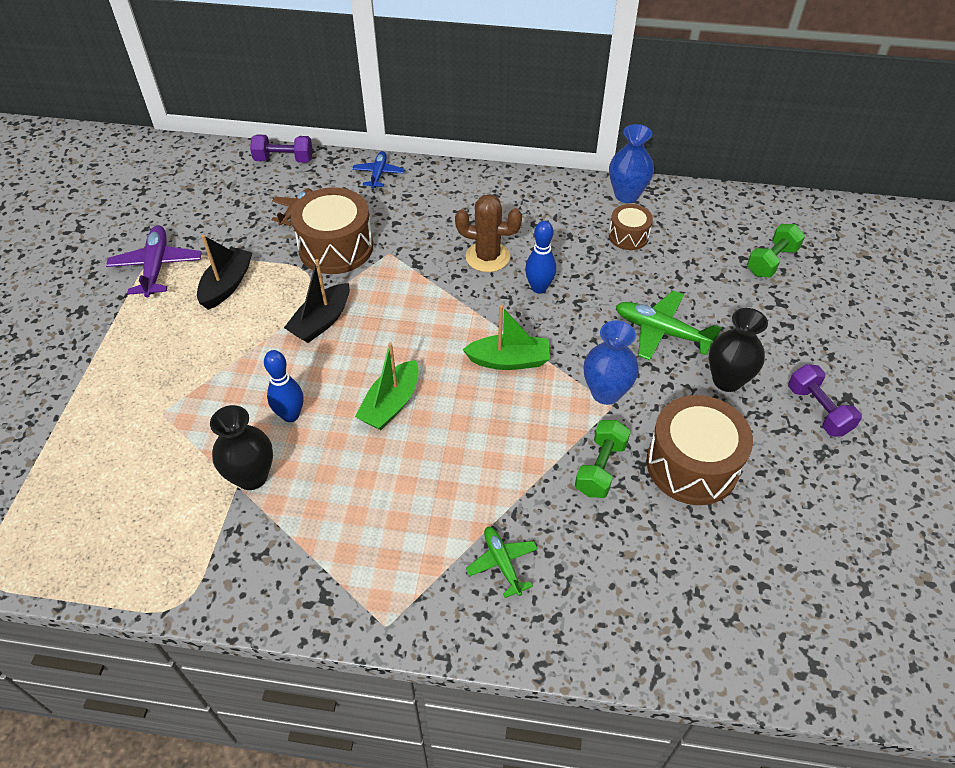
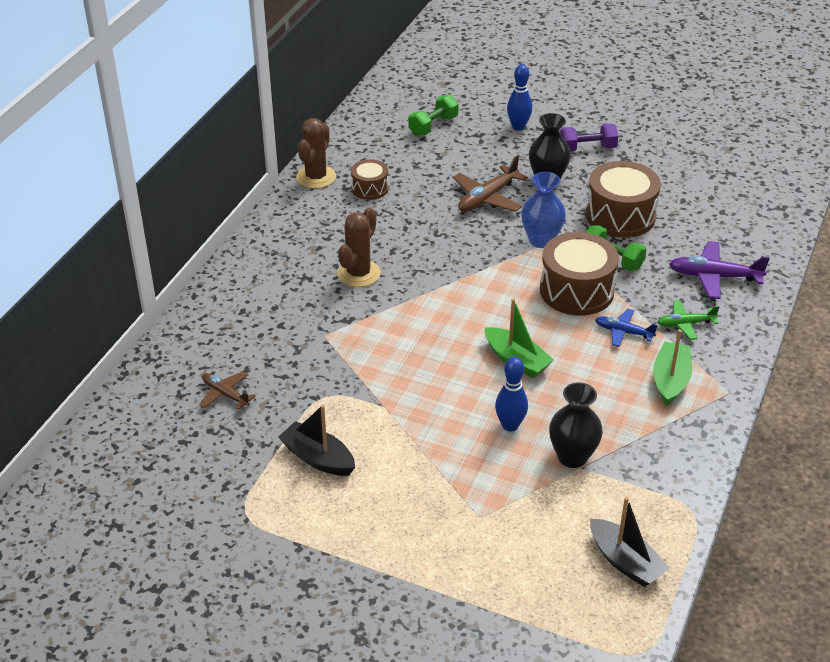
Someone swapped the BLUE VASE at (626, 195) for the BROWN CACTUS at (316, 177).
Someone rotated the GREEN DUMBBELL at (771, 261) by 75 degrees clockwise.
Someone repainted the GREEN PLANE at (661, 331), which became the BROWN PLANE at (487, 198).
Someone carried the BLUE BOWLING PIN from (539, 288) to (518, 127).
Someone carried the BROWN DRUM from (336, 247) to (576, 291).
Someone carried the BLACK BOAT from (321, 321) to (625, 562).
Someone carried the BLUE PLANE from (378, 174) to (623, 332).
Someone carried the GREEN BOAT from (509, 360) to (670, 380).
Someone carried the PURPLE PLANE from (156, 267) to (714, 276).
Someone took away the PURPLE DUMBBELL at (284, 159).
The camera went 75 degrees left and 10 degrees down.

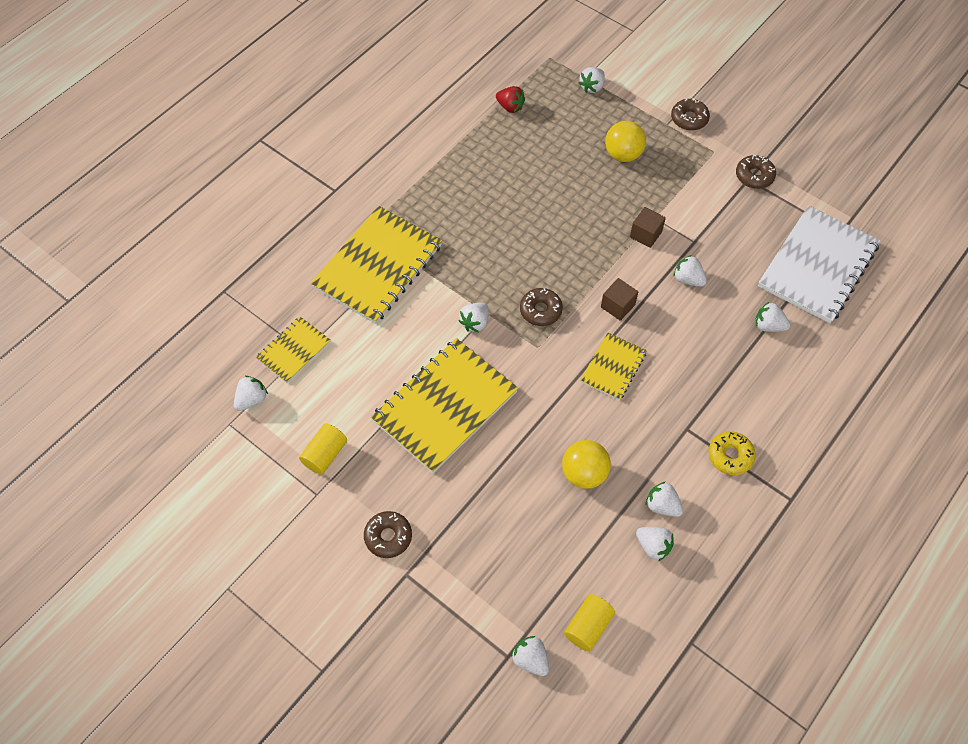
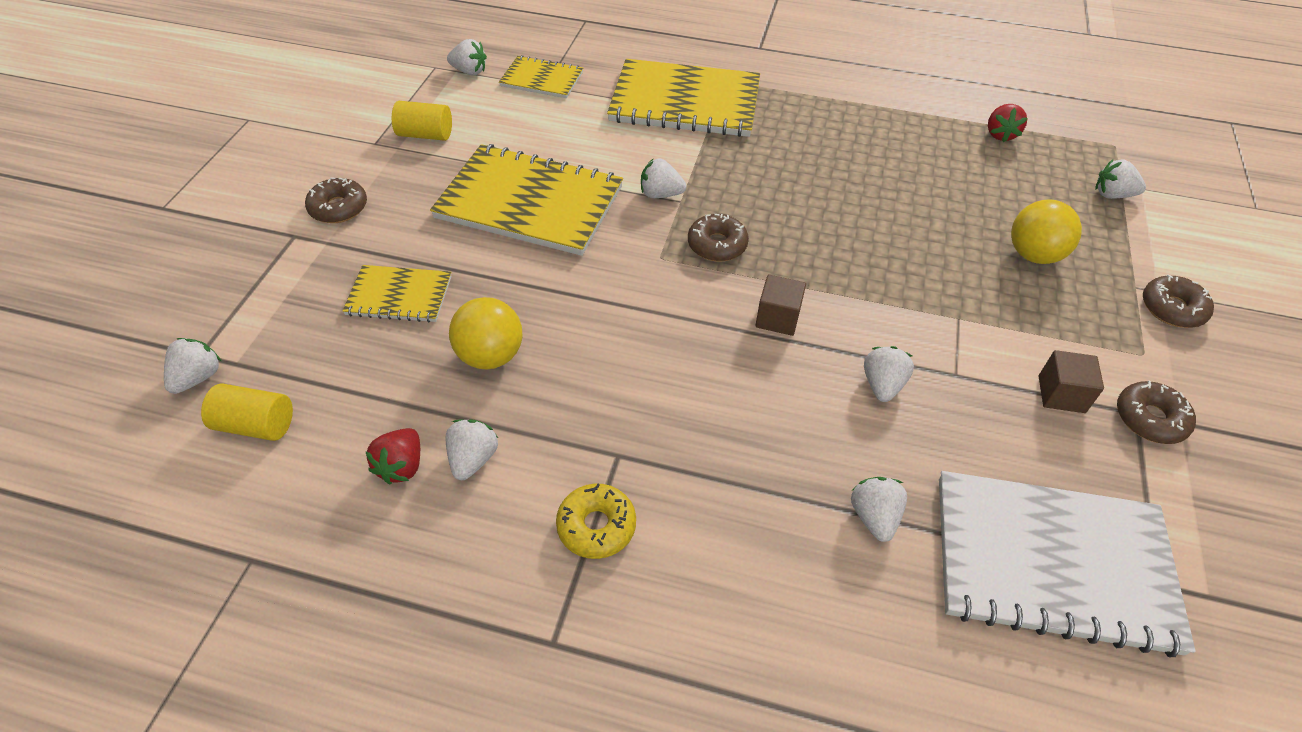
Someone carried the YELLOW NOTEBOOK from (613, 367) to (399, 295).
Someone repainted the WHITE STRAWBERRY at (653, 546), which became the RED STRAWBERRY at (401, 466).
Someone carried the BROWN CUBE from (645, 234) to (1061, 394).
The camera went 65 degrees right and 10 degrees down.

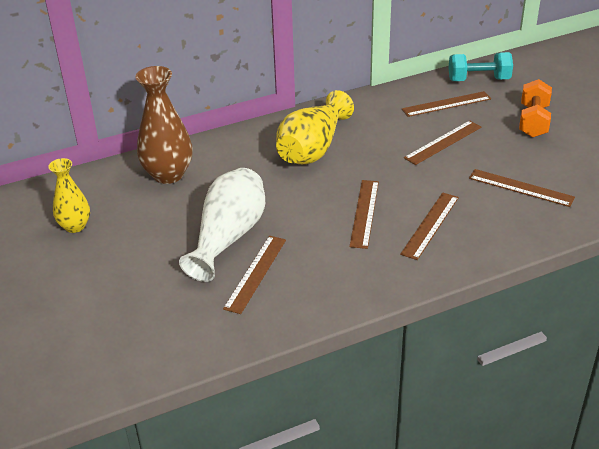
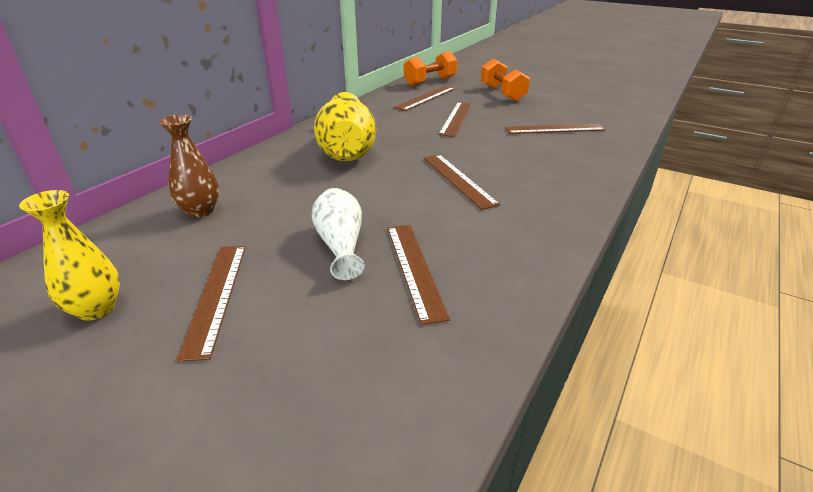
Someone scaled the BROWN VASE at (168, 174) by 0.62.
Someone carried the BROWN RULER from (430, 225) to (216, 296).
Someone scaled the WHITE VASE at (228, 237) by 0.62.
Someone repainted the TURQUOISE DUMBBELL at (478, 80), which became the ORANGE DUMBBELL at (430, 81).
The camera went 35 degrees left and 5 degrees down.

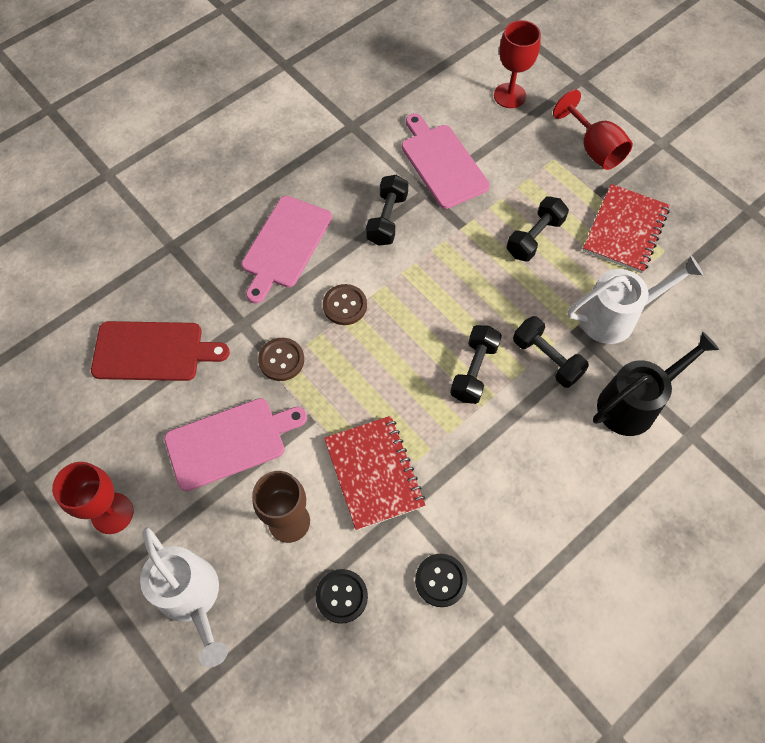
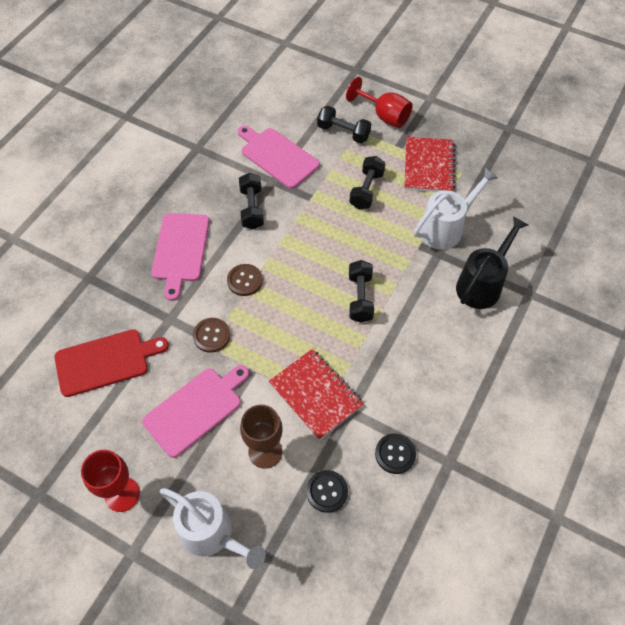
Someone carried the BLACK DUMBBELL from (547, 358) to (343, 132).
Someone took away the RED GOBLET at (509, 95).
The camera went 20 degrees left and 5 degrees down.

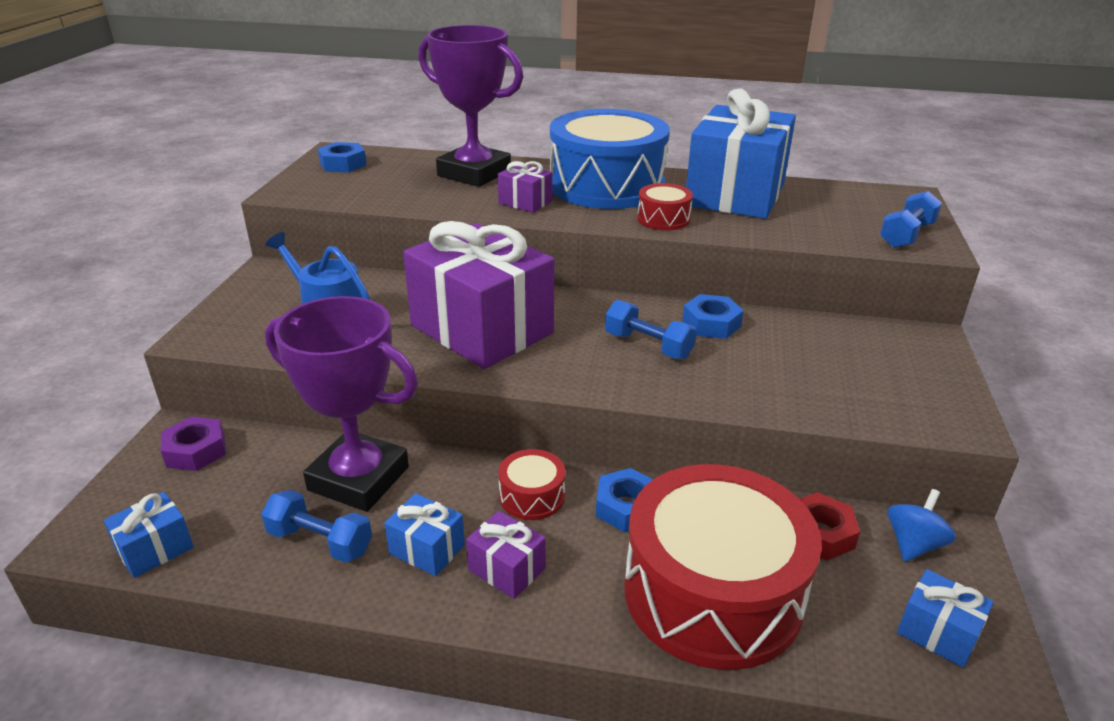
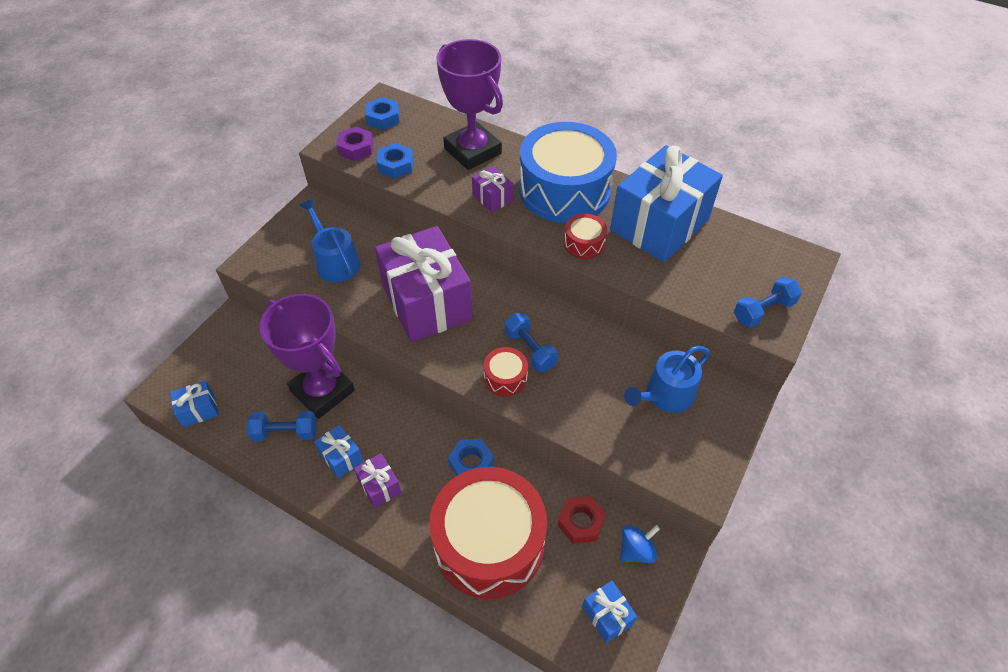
Someone rotated the BLUE DUMBBELL at (320, 541) by 45 degrees counterclockwise.
Someone carried the PURPLE NUT from (196, 451) to (356, 148).
Someone carried the BLUE NUT from (711, 324) to (395, 165).
Someone carried the RED DRUM from (532, 496) to (505, 377).
Someone put down the BLUE WATERING CAN at (665, 395).
The camera went 20 degrees right and 20 degrees up.

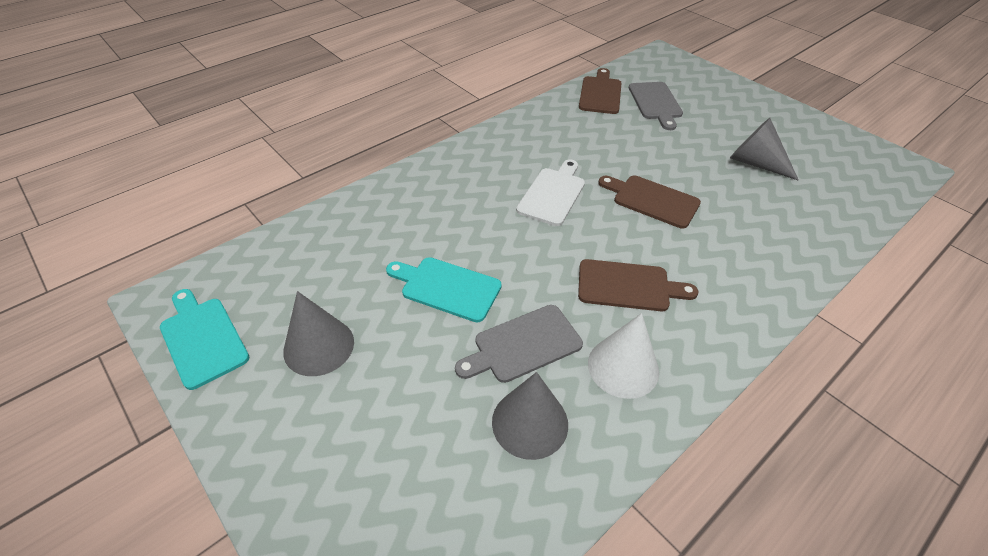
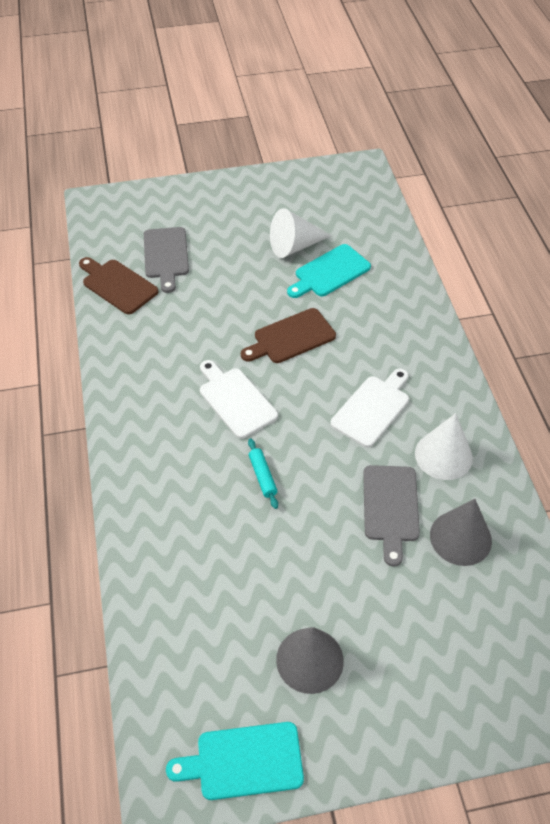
Someone rotated the GREY CUTTING BOARD at (655, 103) by 60 degrees clockwise.
Someone put down the TURQUOISE ROLLING PIN at (262, 476).
Someone repainted the GREY CONE at (755, 163), which became the WHITE CONE at (294, 246).
Someone carried the TURQUOISE CUTTING BOARD from (447, 287) to (329, 272).
Someone repainted the BROWN CUTTING BOARD at (628, 286), which became the WHITE CUTTING BOARD at (372, 408).
The camera went 60 degrees left and 5 degrees up.

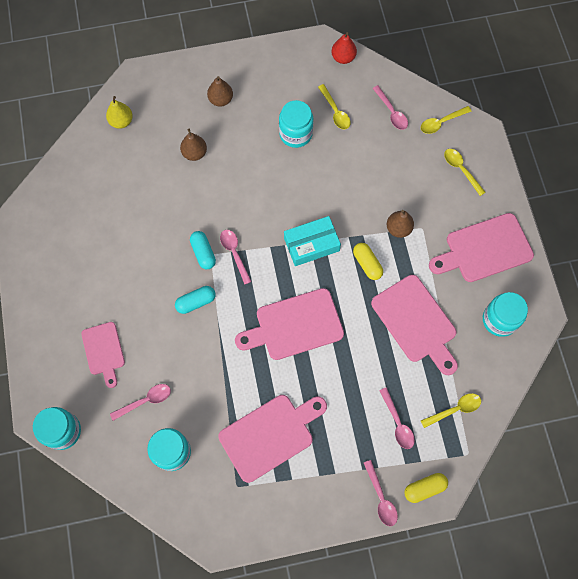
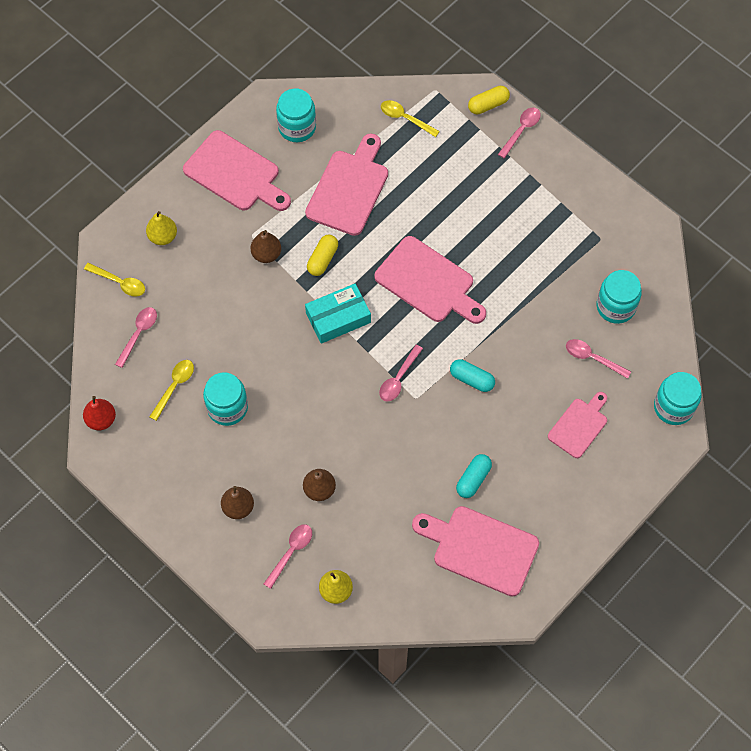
Someone swapped the YELLOW SPOON at (461, 170) for the YELLOW PEAR at (163, 237).
Someone carried the PINK SPOON from (397, 423) to (291, 552).
Someone rotated the TURQUOISE BOX at (311, 244) by 60 degrees counterclockwise.
Someone carried the PINK CUTTING BOARD from (270, 435) to (480, 548).
Someone carried the TURQUOISE CAPSULE from (203, 253) to (473, 479).
Someone rotated the YELLOW CAPSULE at (424, 488) by 60 degrees counterclockwise.
The camera went 125 degrees left and 5 degrees down.

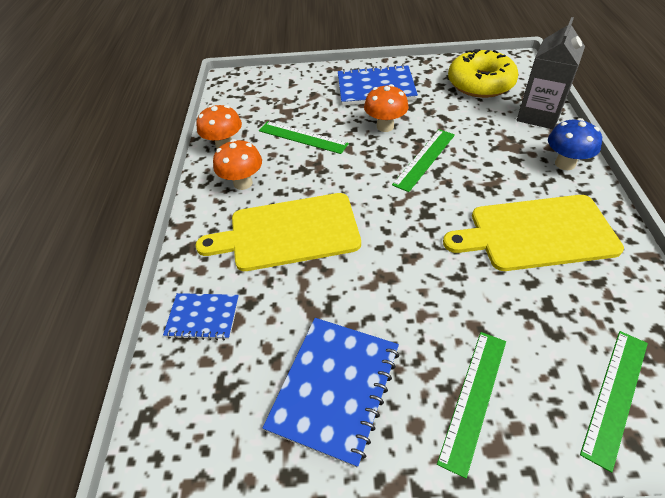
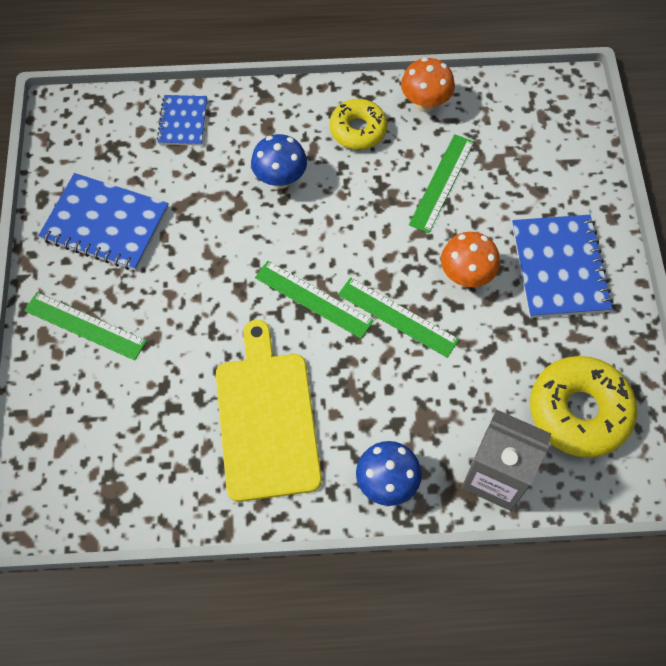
Someone swapped the YELLOW CUTTING BOARD at (288, 232) for the BLUE MUSHROOM at (280, 179).
Someone carried the GREEN RULER from (615, 395) to (313, 299).
Someone swapped the ORANGE MUSHROOM at (243, 183) for the YELLOW DONUT at (358, 130).
The camera went 85 degrees right and 15 degrees up.

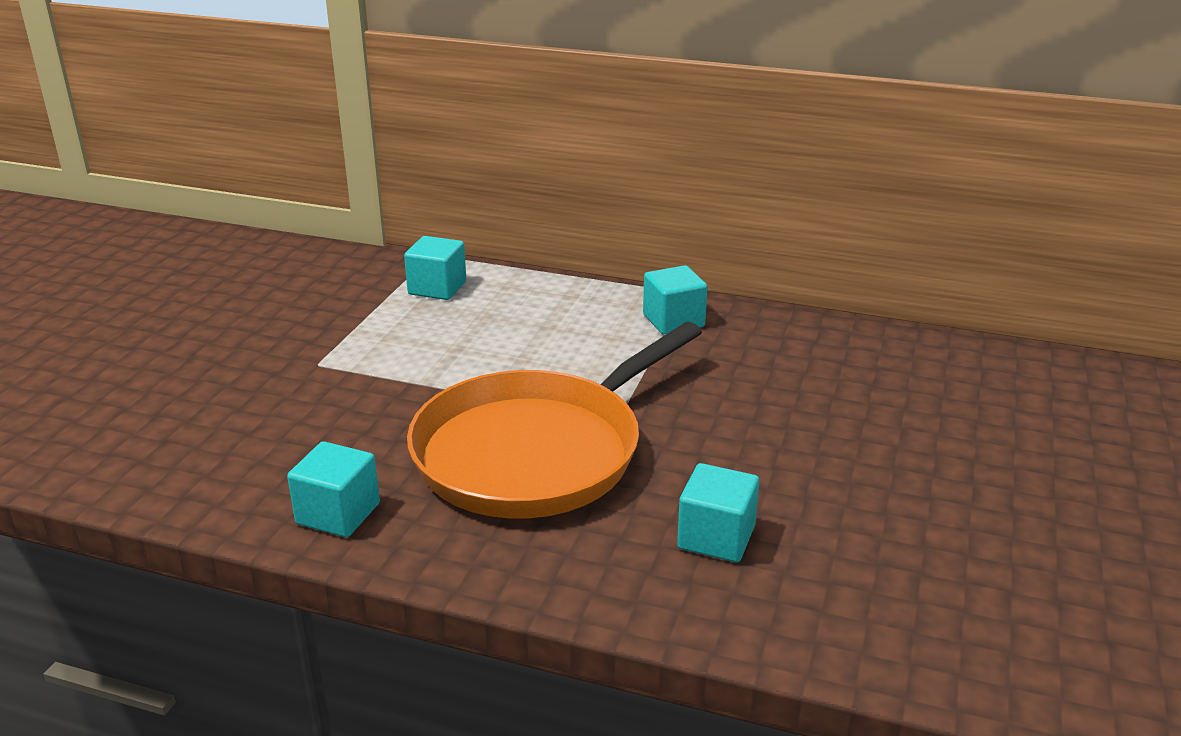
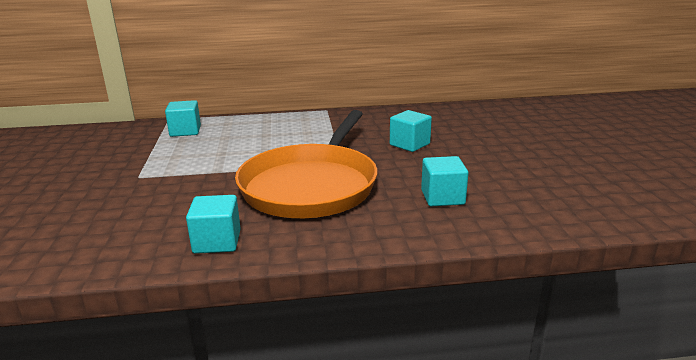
Someone carried the TURQUOISE CUBE from (673, 321) to (409, 144).
The camera went 25 degrees left and 5 degrees down.

